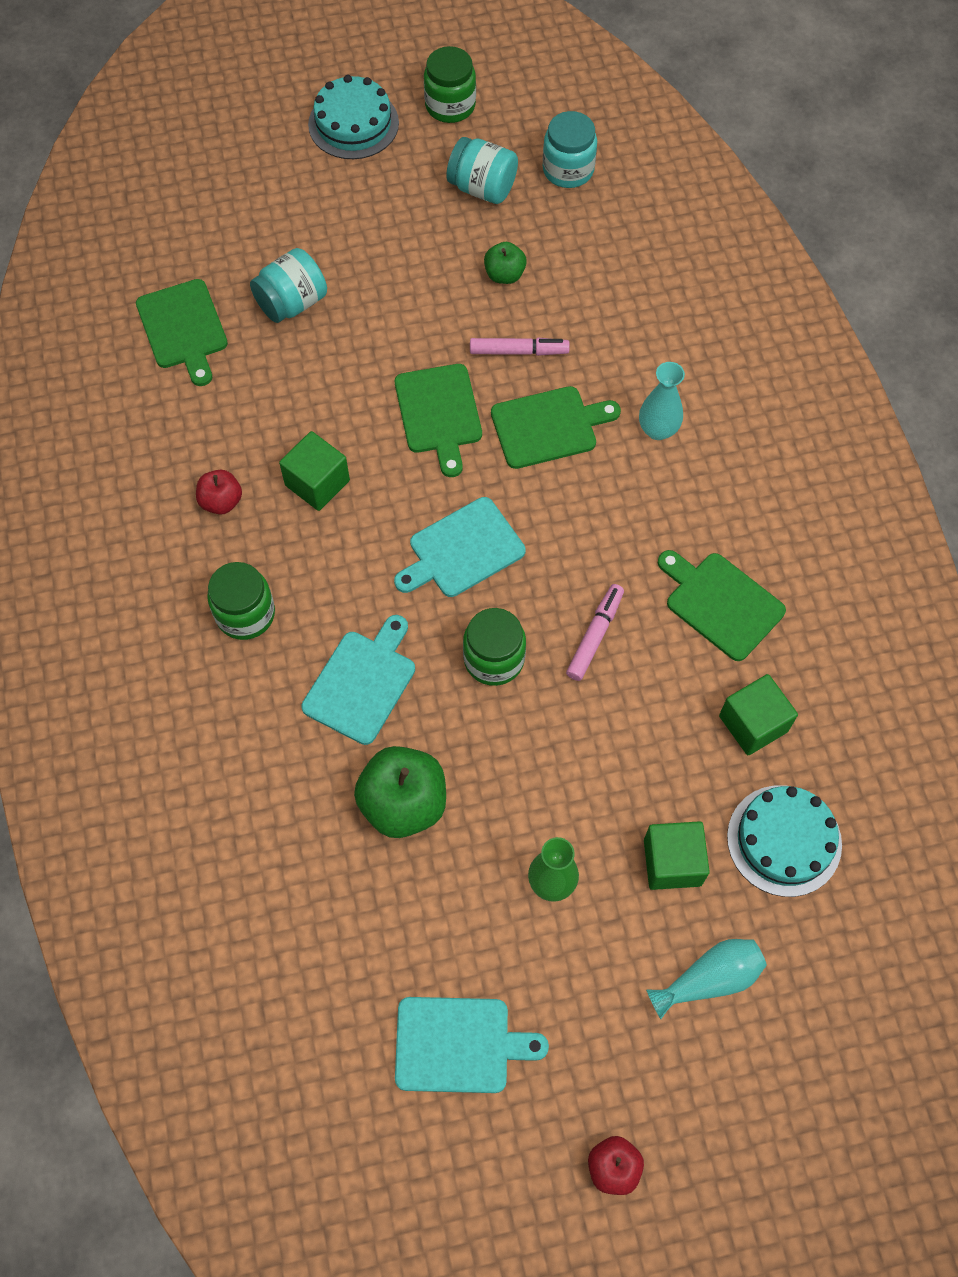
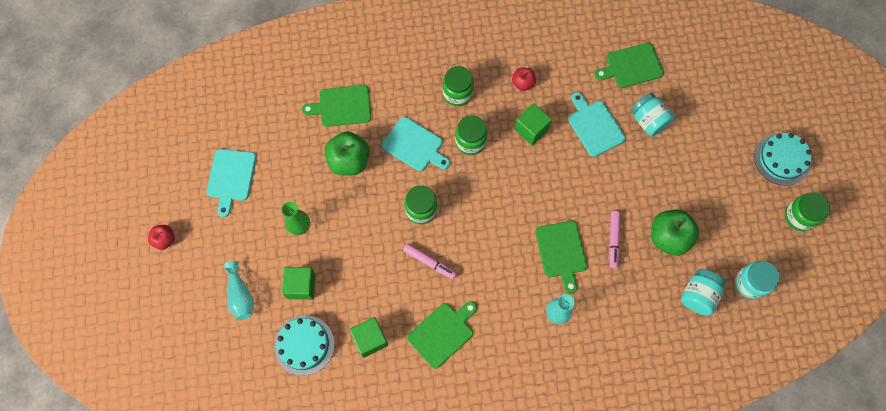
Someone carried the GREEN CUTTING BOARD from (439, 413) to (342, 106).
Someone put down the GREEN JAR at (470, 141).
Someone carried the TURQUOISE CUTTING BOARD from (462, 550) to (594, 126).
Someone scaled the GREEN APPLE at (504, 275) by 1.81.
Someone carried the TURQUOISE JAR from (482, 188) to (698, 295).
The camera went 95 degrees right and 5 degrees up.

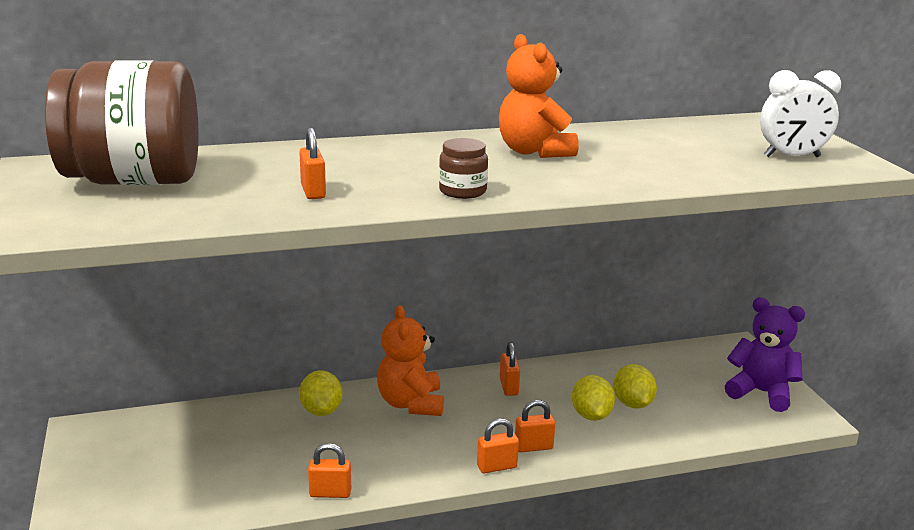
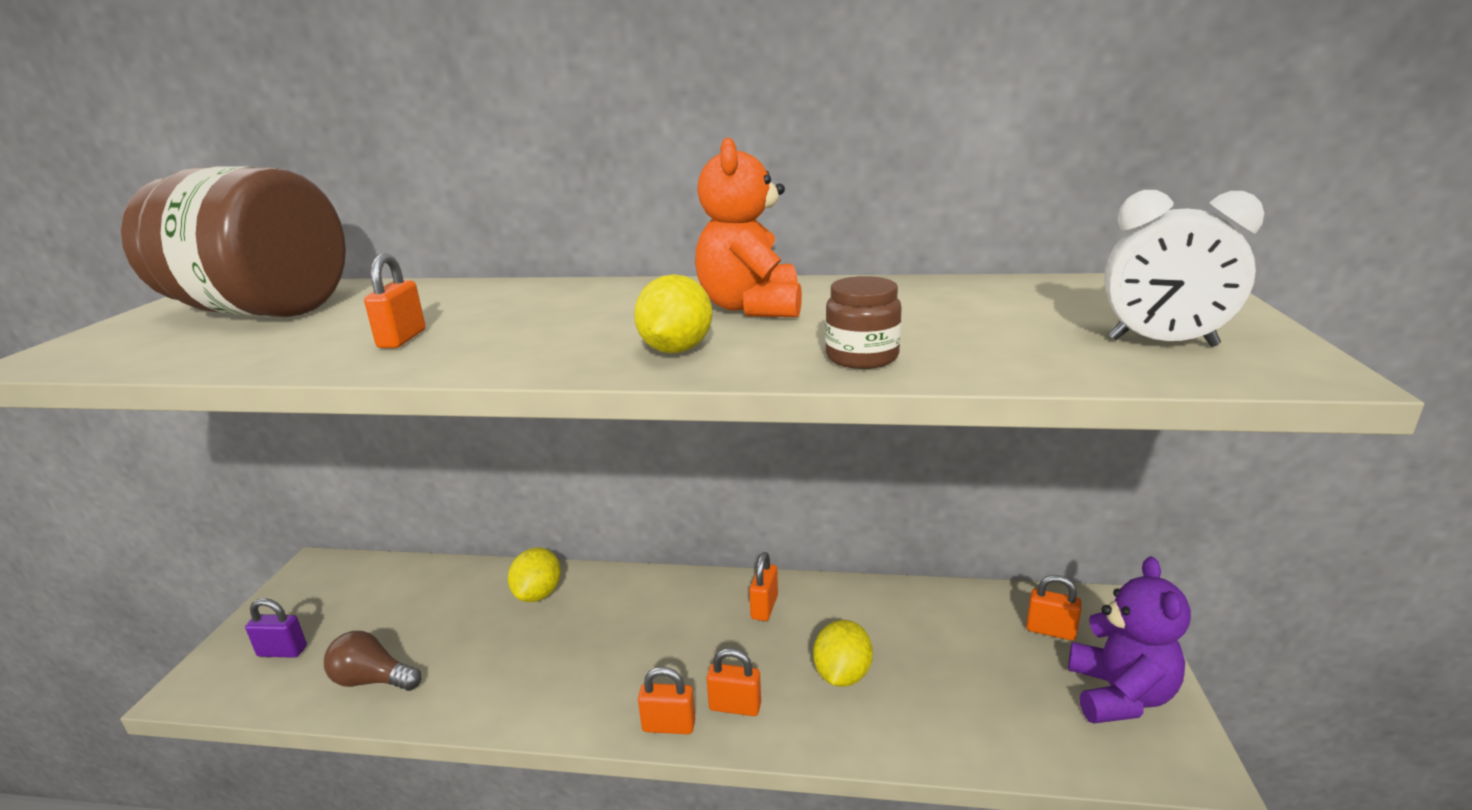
Someone put down the PURPLE PADLOCK at (282, 651).
Someone put down the BROWN LIGHT BULB at (373, 680).
Someone carried the YELLOW LEMON from (632, 404) to (676, 350).
Someone carried the BROWN JAR from (462, 191) to (862, 357).
Someone carried the ORANGE PADLOCK from (330, 493) to (1050, 631).
Someone rotated the PURPLE TEDDY BEAR at (761, 392) by 45 degrees clockwise.
Someone took away the ORANGE TEDDY BEAR at (411, 404).
The camera went 25 degrees right and 0 degrees up.

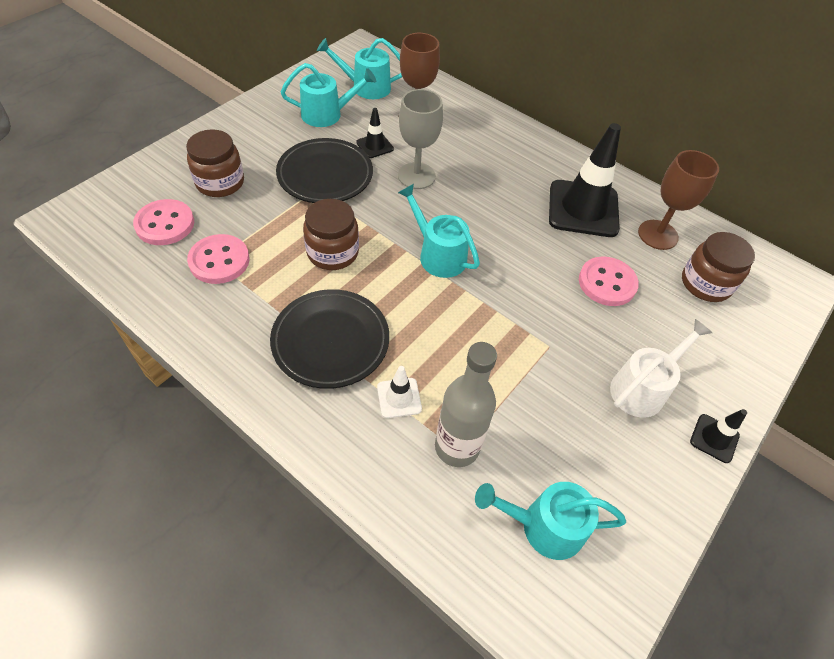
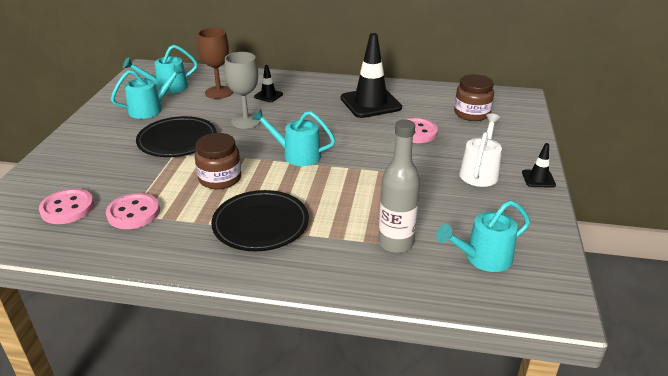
Someone carried the BLACK TRAFFIC CONE from (375, 146) to (268, 95).
Someone took away the BROWN JAR at (220, 182).
Someone took away the WHITE TRAFFIC CONE at (399, 398).
Someone took away the BROWN GOBLET at (658, 235).
The camera went 25 degrees left and 20 degrees down.

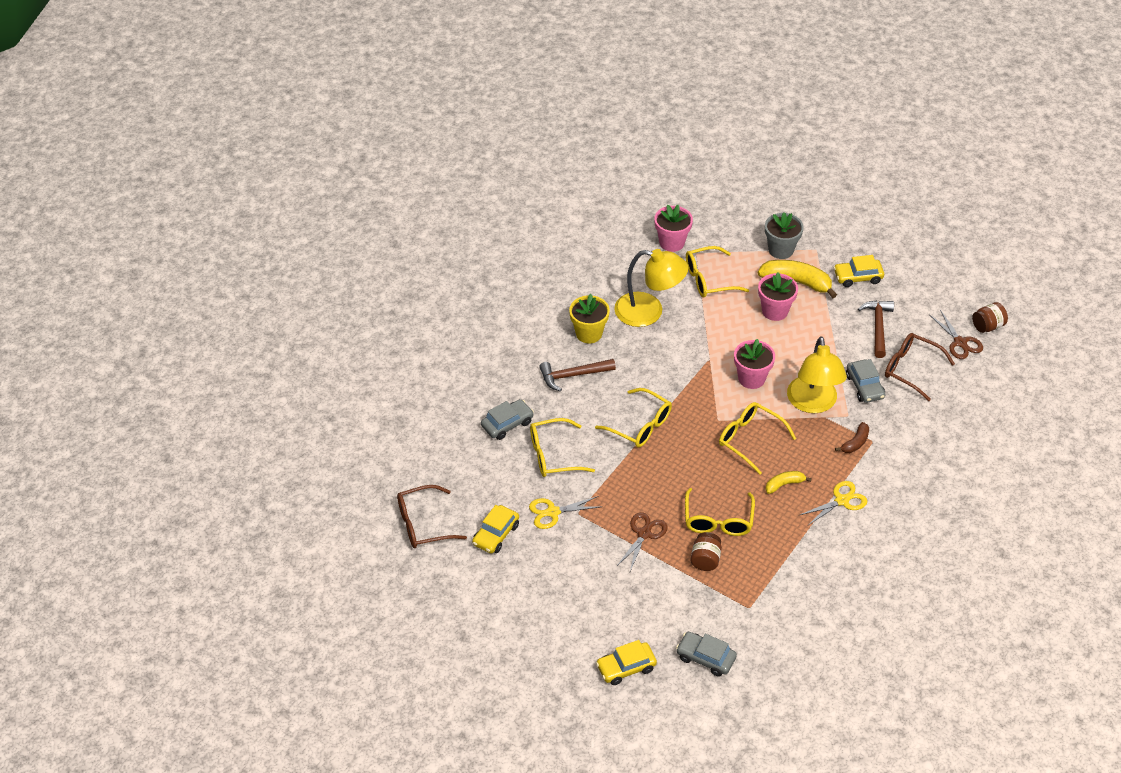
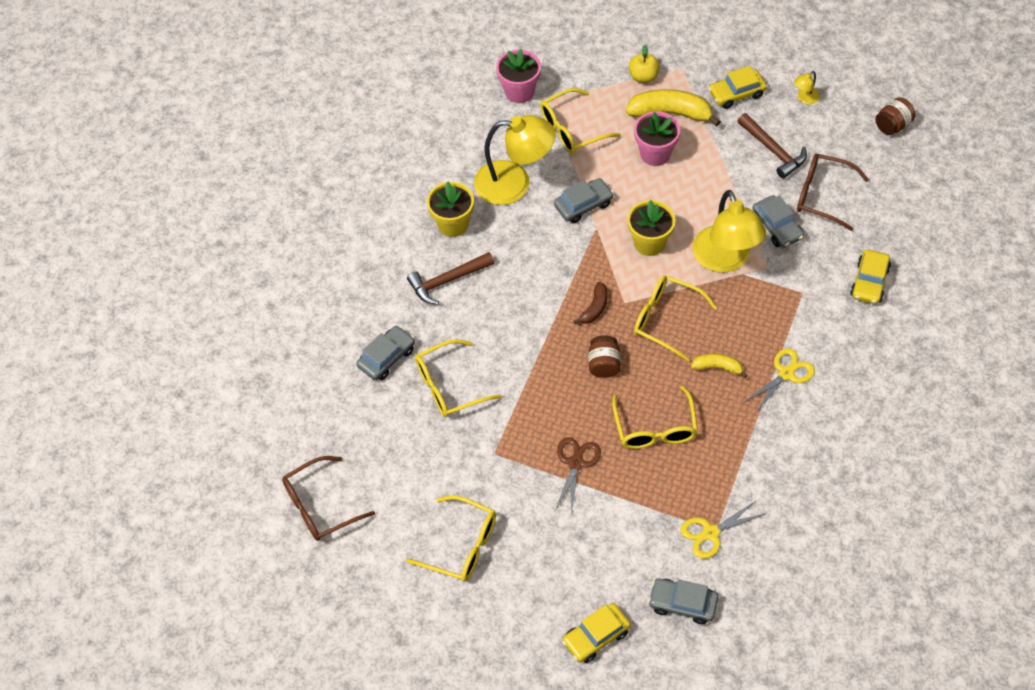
Someone carried the YELLOW GLASSES from (640, 426) to (462, 546).
Someone put down the GREY CAR at (583, 205).
Someone carried the BROWN BANANA from (855, 443) to (595, 308).
Someone carried the BROWN JAR from (705, 559) to (604, 364).
Someone repainted the PINK FLOWER POT at (751, 378), which became the YELLOW FLOWER POT at (649, 243).
Someone swapped the GREY FLOWER POT at (781, 250) for the YELLOW APPLE at (643, 77).
Someone carried the YELLOW SCISSORS from (552, 512) to (710, 533).
Someone rotated the YELLOW BANANA at (784, 484) by 45 degrees clockwise.
Someone rotated the BROWN HAMMER at (878, 327) by 150 degrees clockwise.
Someone put down the YELLOW LAMP at (805, 98).
Someone carried the YELLOW CAR from (496, 534) to (869, 282).
Someone took away the BROWN SCISSORS at (960, 342).
The camera went 10 degrees left and 10 degrees up.

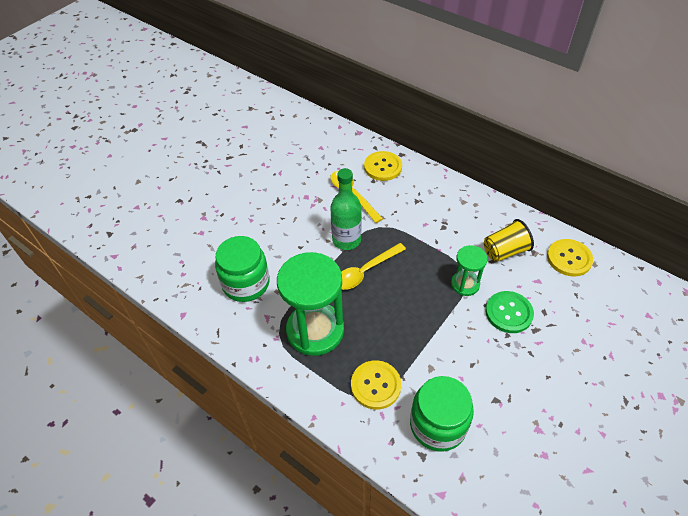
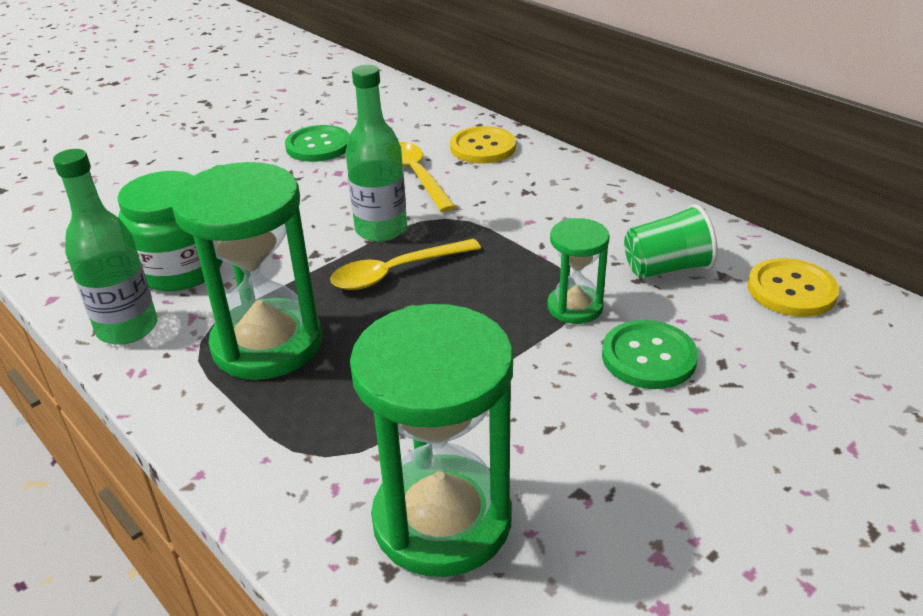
Someone put down the GREEN BOTTLE at (127, 328).
Someone put down the GREEN BUTTON at (318, 146).
Someone swapped the GREEN JAR at (438, 425) for the GREEN HOURGLASS at (442, 519).
Someone repainted the YELLOW CUP at (504, 251), which became the GREEN CUP at (666, 268).
Someone took away the YELLOW BUTTON at (375, 385).
The camera went 10 degrees right and 15 degrees down.

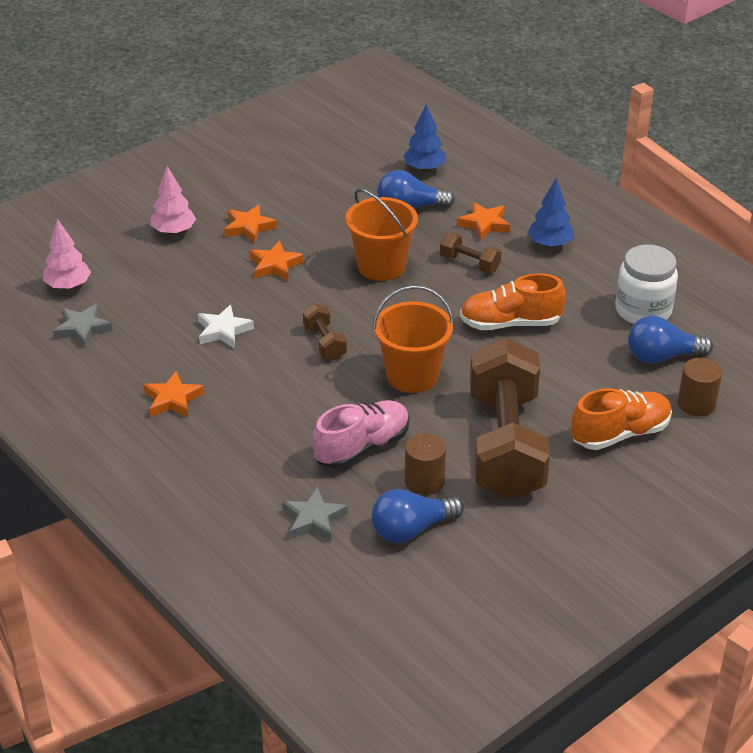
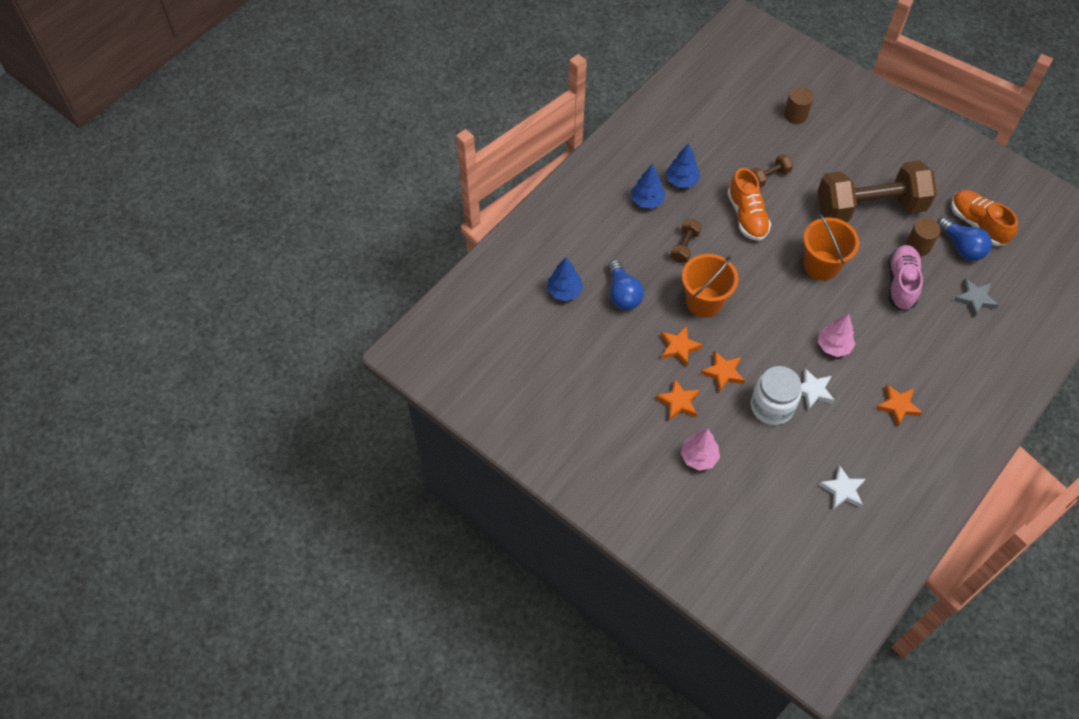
Someone carried the ORANGE STAR from (484, 224) to (679, 347).
Someone put down the BLUE TREE at (682, 181).
Someone carried the BROWN DUMBBELL from (325, 343) to (769, 177).
Someone carried the WHITE JAR from (643, 310) to (772, 406).
Someone carried the PINK TREE from (68, 286) to (833, 346).
Someone repainted the GREY STAR at (82, 329), which became the WHITE STAR at (842, 490).
Someone rotated the PINK SHOE at (362, 447) by 60 degrees clockwise.
Someone carried the ORANGE SHOE from (620, 434) to (977, 224).
Someone took away the BLUE LIGHT BULB at (662, 356).
The camera went 100 degrees left and 20 degrees up.

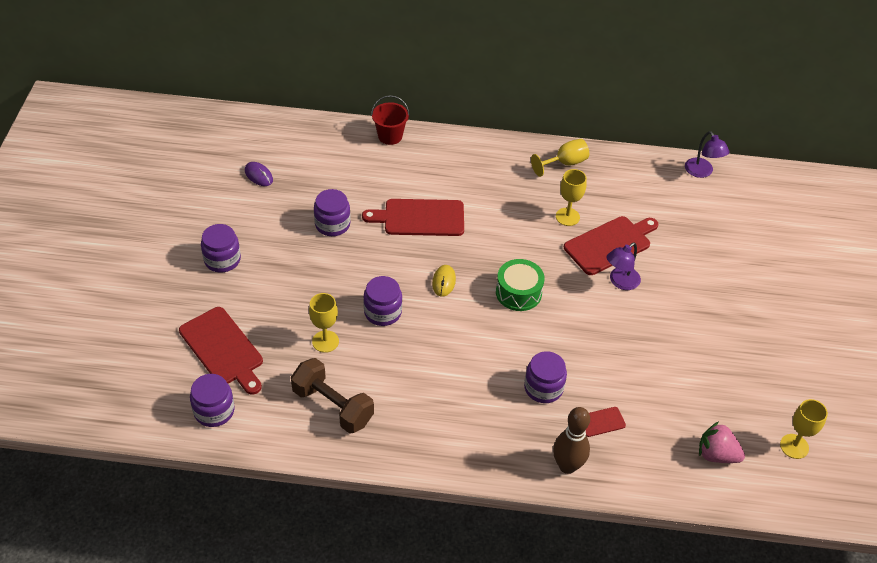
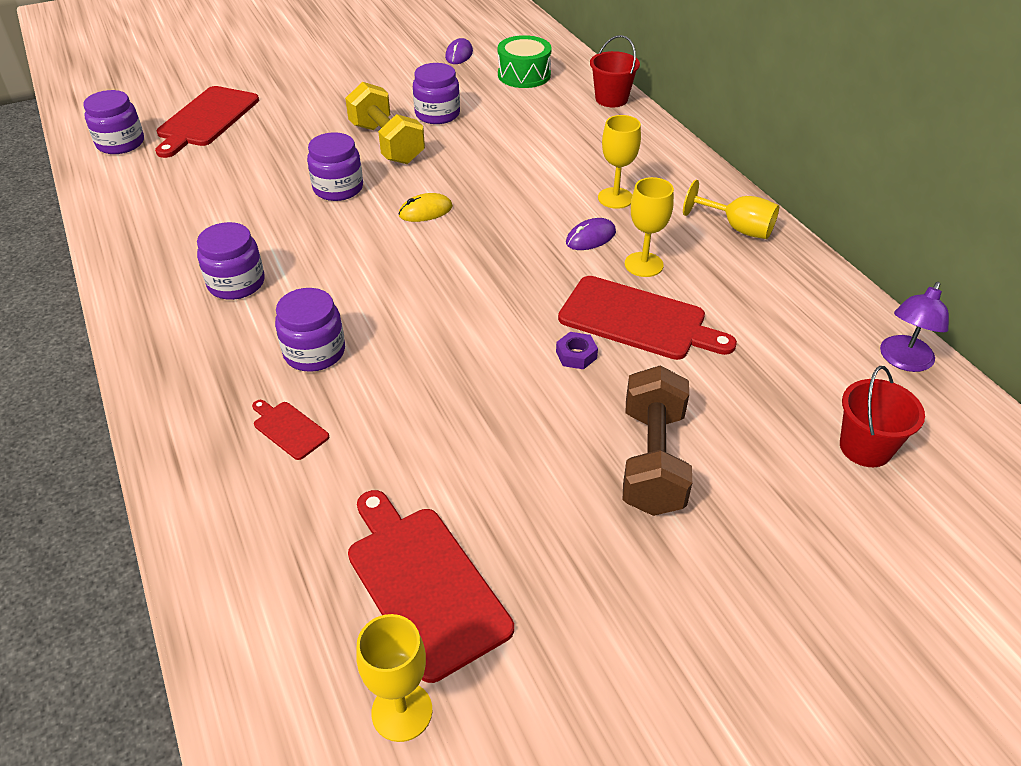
Someone carried the PURPLE JAR from (222, 260) to (236, 283).
Someone put down the YELLOW DUMBBELL at (387, 143).
Someone carried the RED CUTTING BOARD from (420, 218) to (424, 584).
Someone carried the GREEN DRUM from (518, 292) to (524, 75).
Someone swapped the PURPLE LAMP at (620, 282) for the PURPLE NUT at (576, 355).
Someone put down the PURPLE MOUSE at (590, 237).
Someone carried the YELLOW GOBLET from (325, 341) to (615, 198).
Someone carried the BROWN DUMBBELL from (333, 406) to (652, 460).
Someone put down the RED BUCKET at (865, 447).
Someone took away the BROWN BOWLING PIN at (567, 466).
Someone took away the PINK STRAWBERRY at (716, 454).
The camera went 60 degrees right and 5 degrees down.

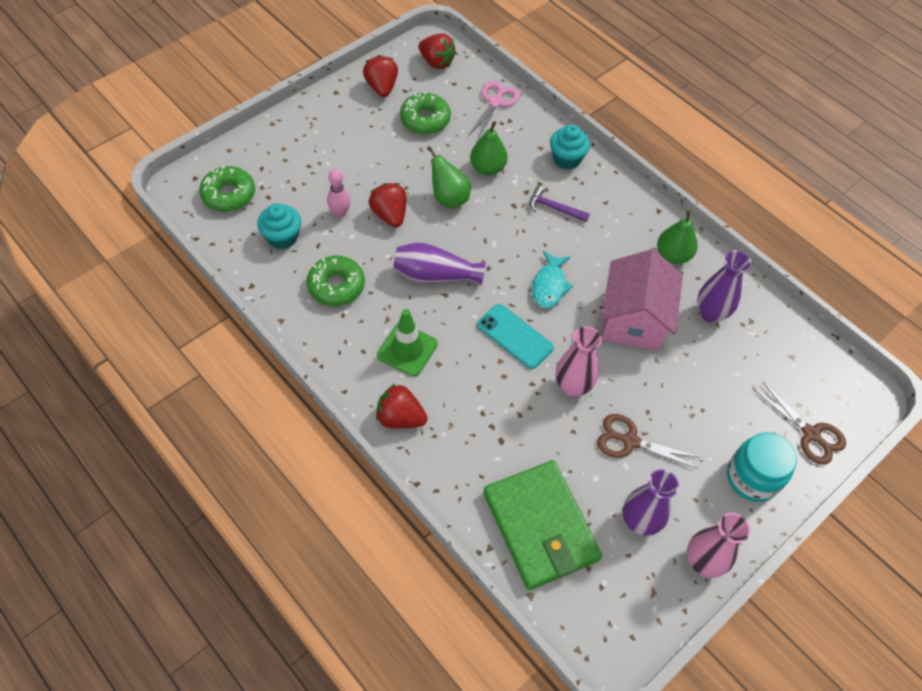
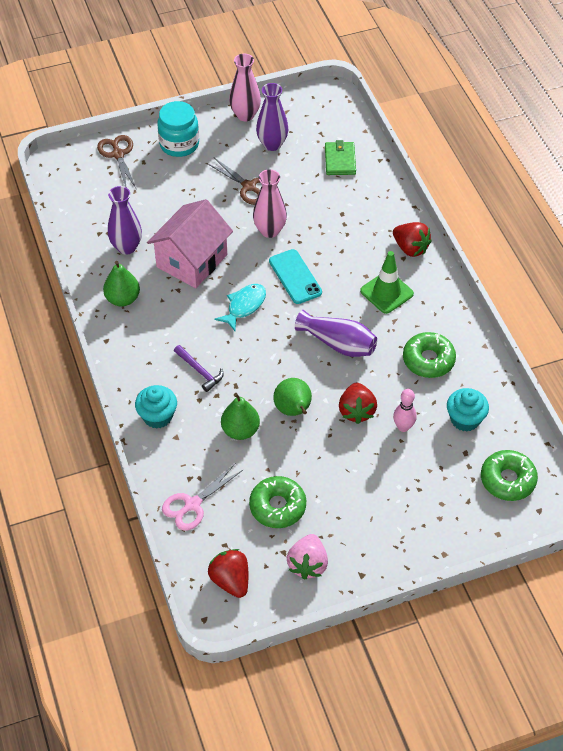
Someone repainted the RED STRAWBERRY at (381, 87), which became the PINK STRAWBERRY at (307, 564).
Someone scaled the GREEN WALLET at (540, 526) by 0.52.
The camera went 155 degrees left and 5 degrees down.

